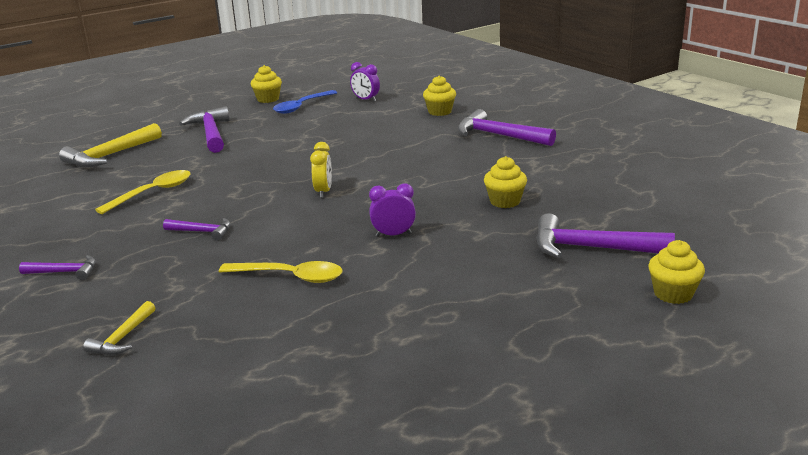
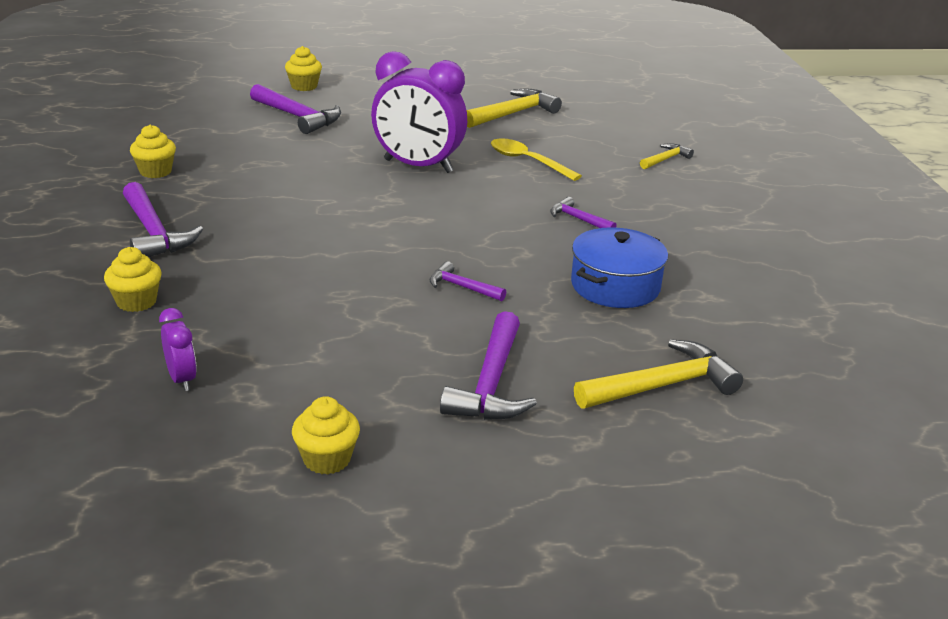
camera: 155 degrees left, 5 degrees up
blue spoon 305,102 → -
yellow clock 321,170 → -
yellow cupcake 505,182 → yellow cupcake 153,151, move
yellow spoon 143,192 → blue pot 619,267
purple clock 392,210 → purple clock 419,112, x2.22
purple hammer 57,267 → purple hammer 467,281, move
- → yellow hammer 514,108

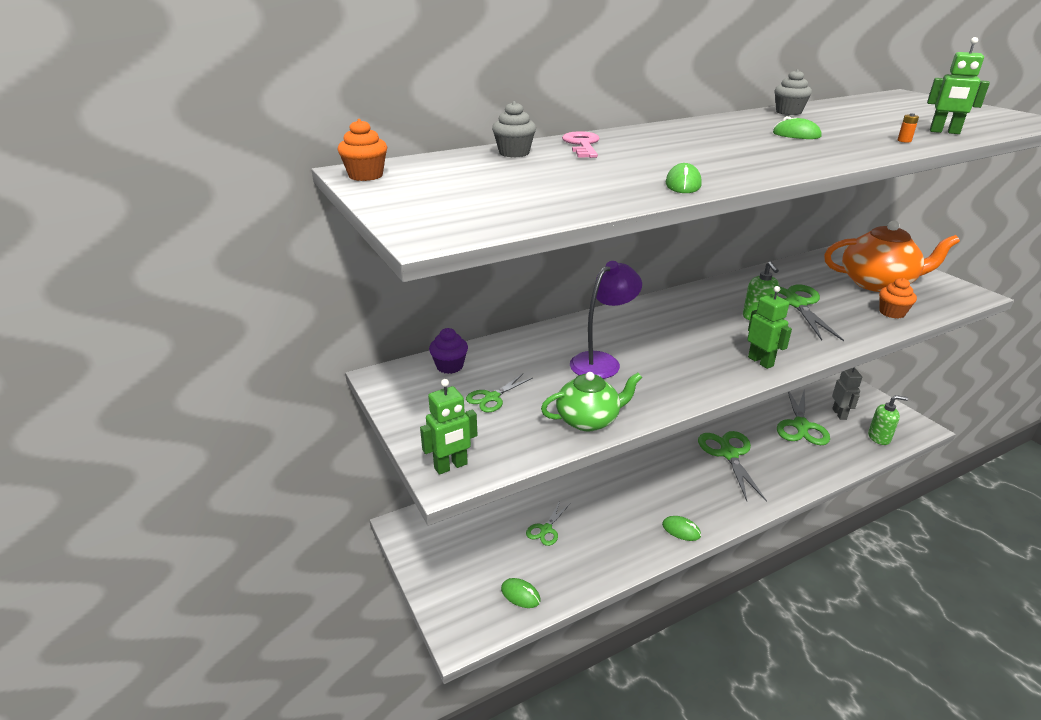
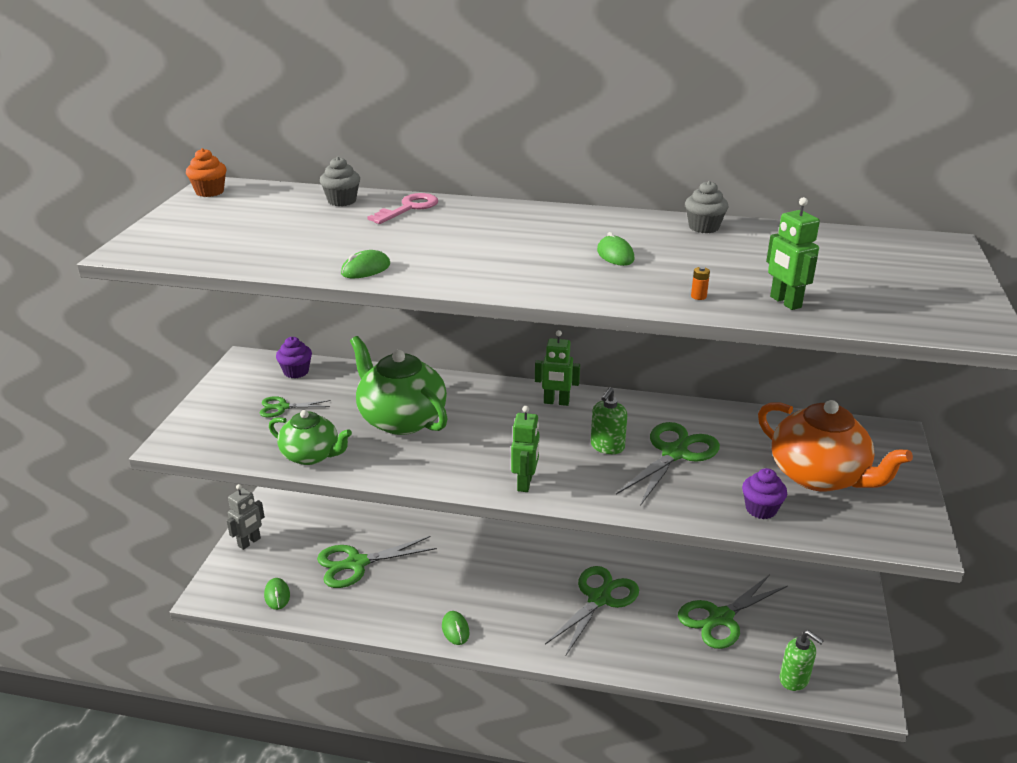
camera: 40 degrees right, 0 degrees up
purple lamp 606,320 → green teapot 399,385
orange cupcake 898,298 → purple cupcake 764,493
grey robot 847,393 → grey robot 246,517, move
green robot 449,427 → green robot 557,368, move
green scissors 548,523 → green scissors 377,562, x1.86

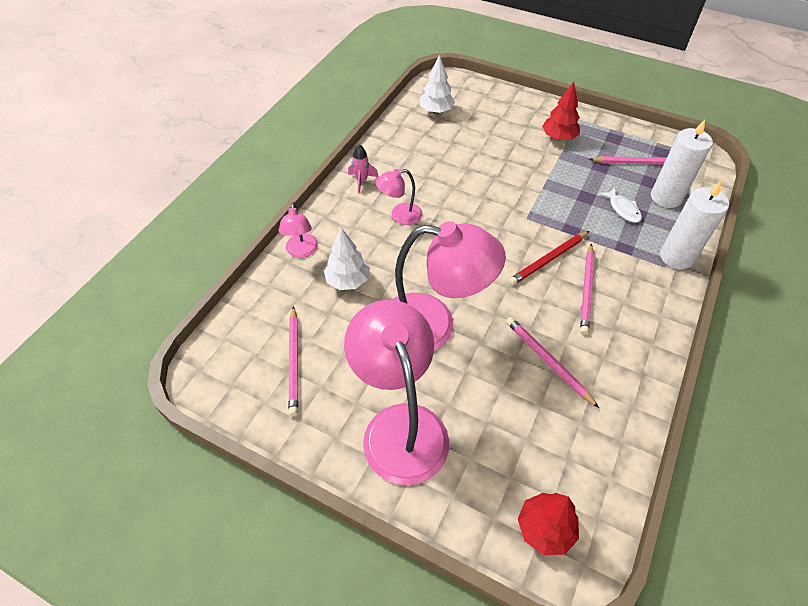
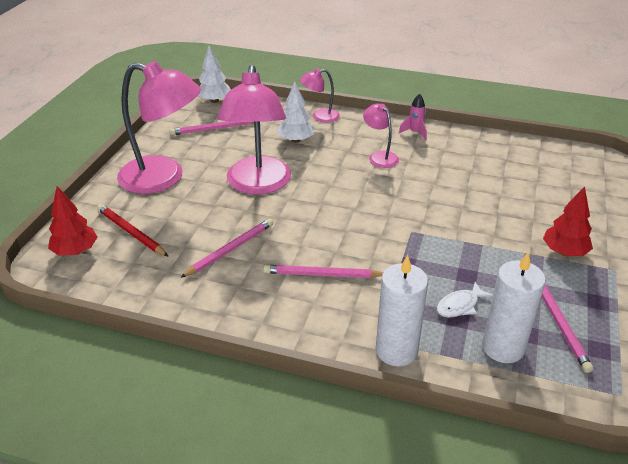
camera: 80 degrees right, 15 degrees down
white tree 437,84 → white tree 214,74, move
red pencil 548,258 → red pencil 133,230, move
pink lamp 396,392 → pink lamp 159,127, 45 degrees clockwise

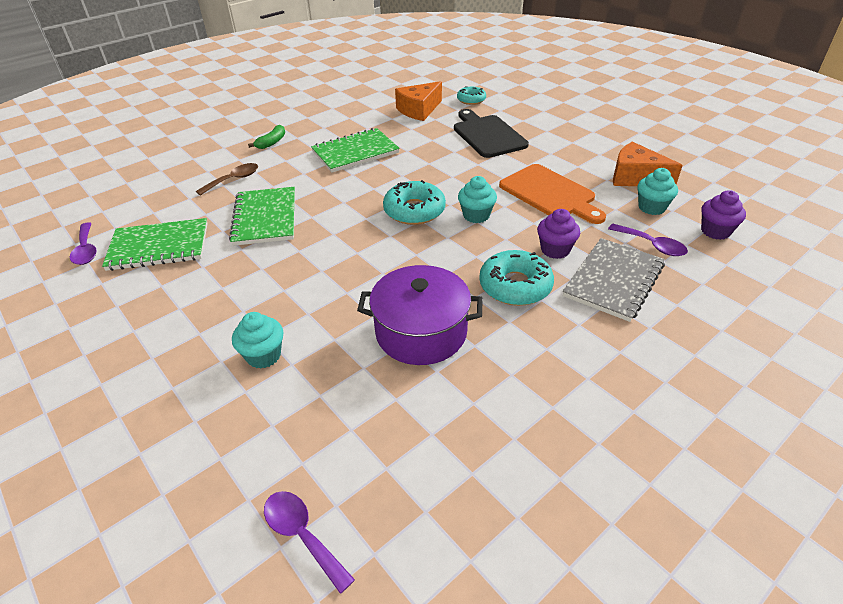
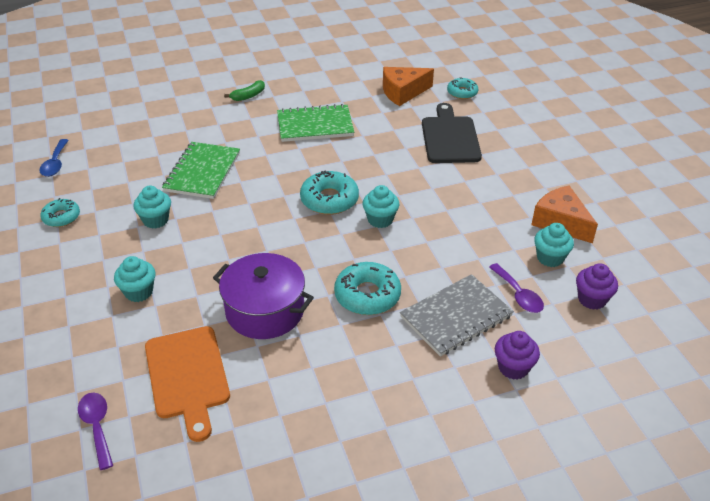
camera: 20 degrees right, 0 degrees up
brown spoon 227,179 → -
orange cutting board 552,194 → orange cutting board 187,384, move
purple cupcake 558,234 → purple cupcake 517,355, move
green notebook 155,244 → -
purple spoon 83,244 → blue spoon 54,158
- → turquoise cupcake 152,207
- → turquoise donut 60,212

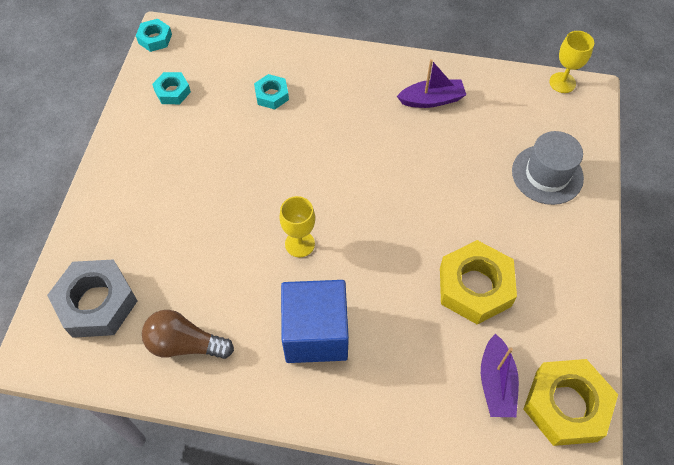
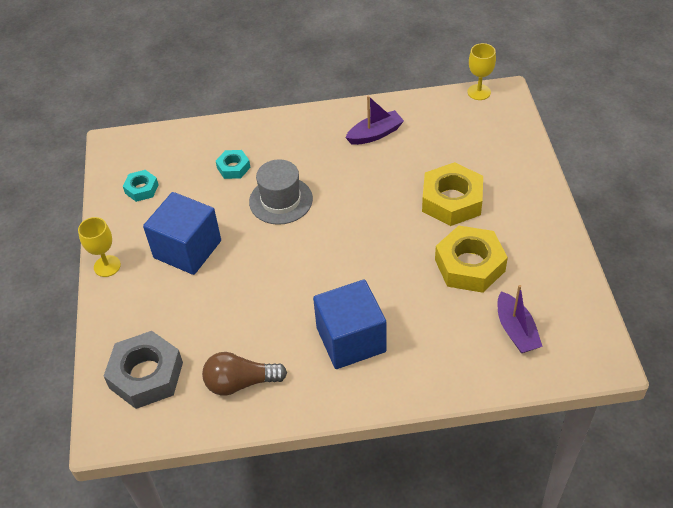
camera: 15 degrees left, 10 degrees down
turquoise nut 154,35 → -
grey hat 548,168 → grey hat 281,192, move
yellow goblet 297,226 → yellow goblet 99,247, move
yellow nut 570,402 → yellow nut 452,194, move
- → blue cube 182,233

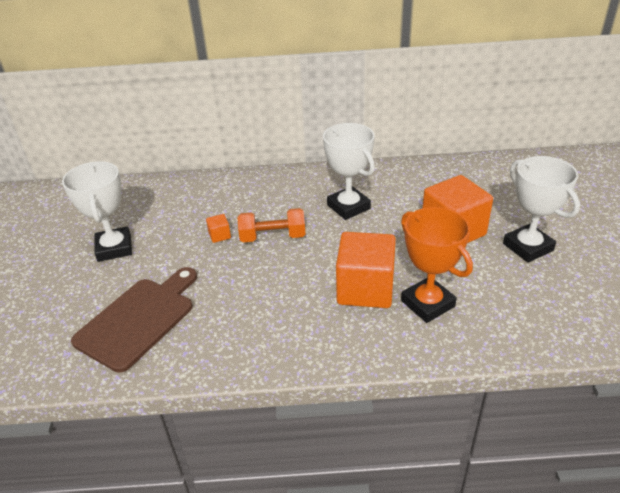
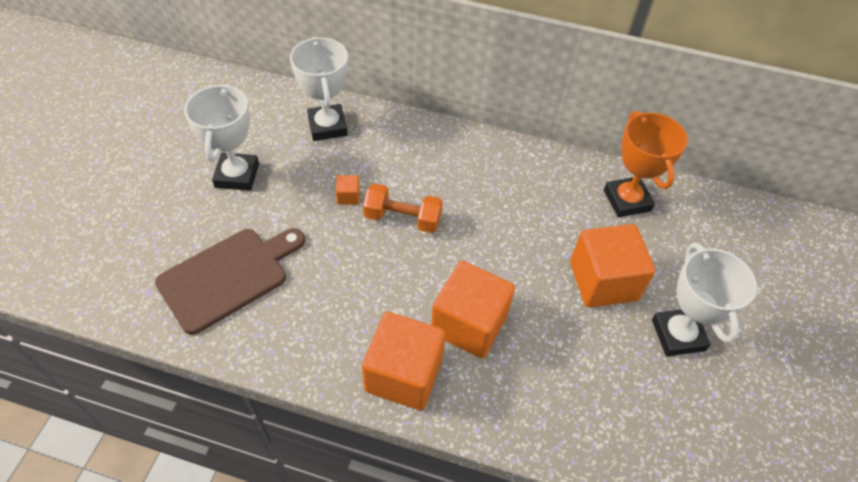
camera: 15 degrees right, 15 degrees up
white trophy 349,171 → white trophy 319,89, move
orange trophy 437,265 → orange trophy 646,164, move
- → orange cube 403,361

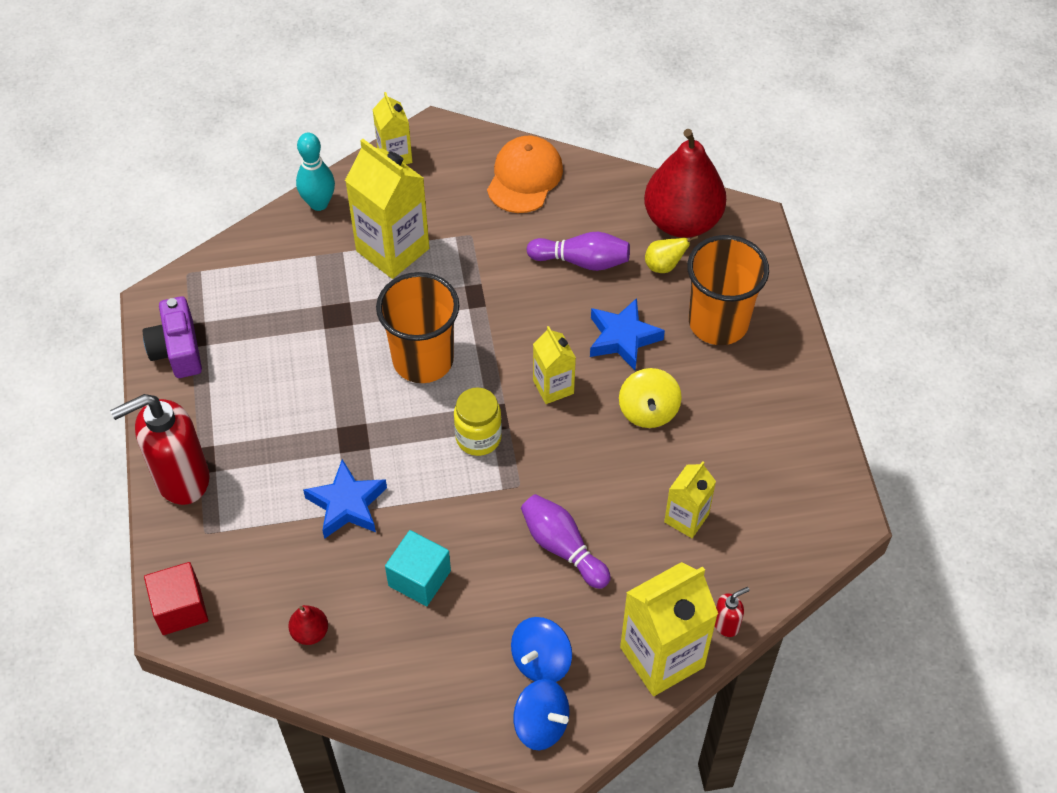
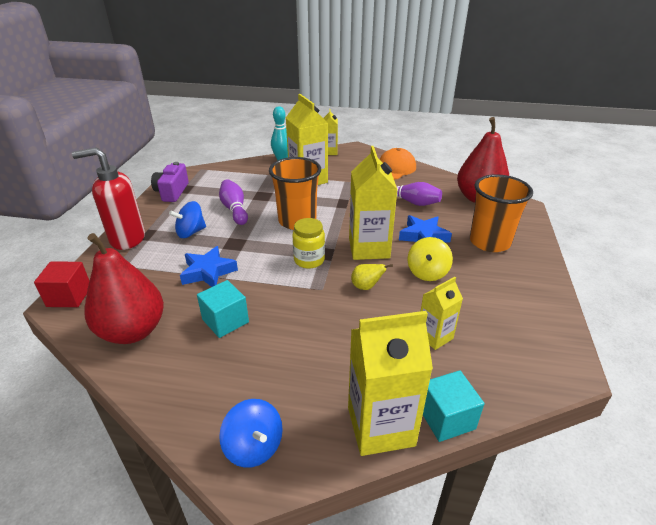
camera: 20 degrees right, 20 degrees down
yellow pear 671,254 → yellow pear 372,277, move
yellow carton 554,365 → yellow carton 373,203, x1.78
purple bowling pin 566,541 → purple bowling pin 233,202, move
red soap dispenser 732,612 → turquoise cube 454,406
red pear 308,625 → red pear 124,288, x2.42
blue spinning top 541,649 → blue spinning top 187,219, move

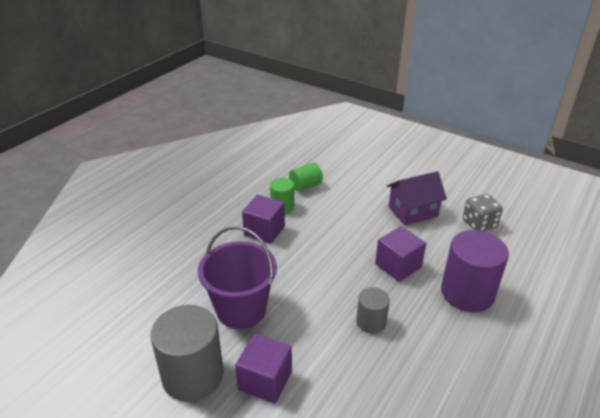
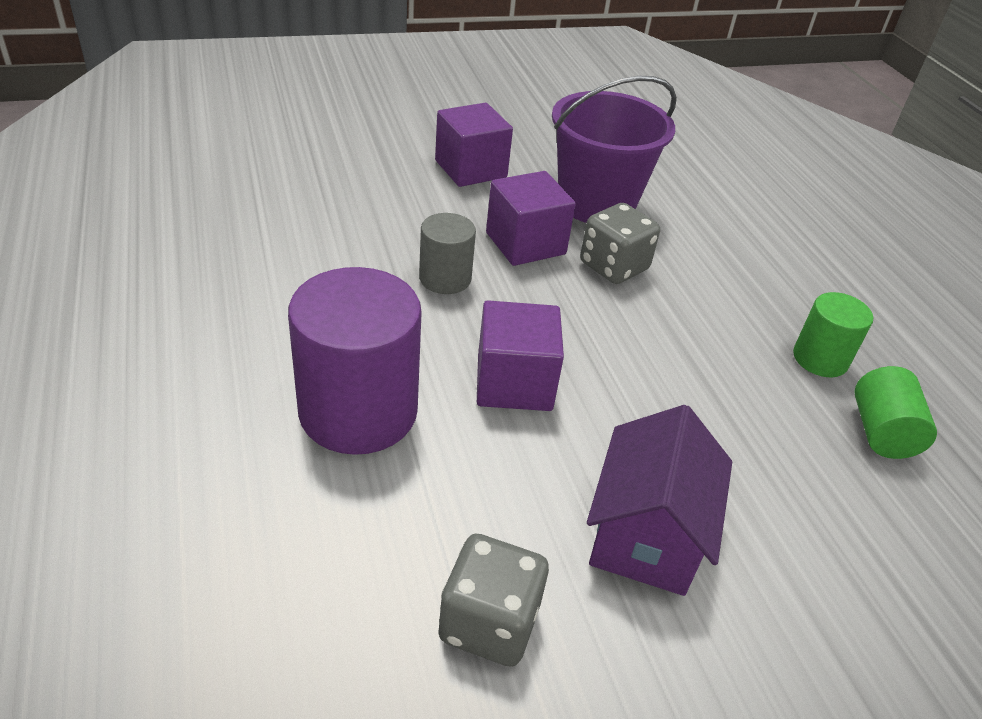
camera: 125 degrees right, 5 degrees up
purple cube 263,219 → purple cube 531,218, move
grey cylinder 187,353 → -
- → grey dice 620,243

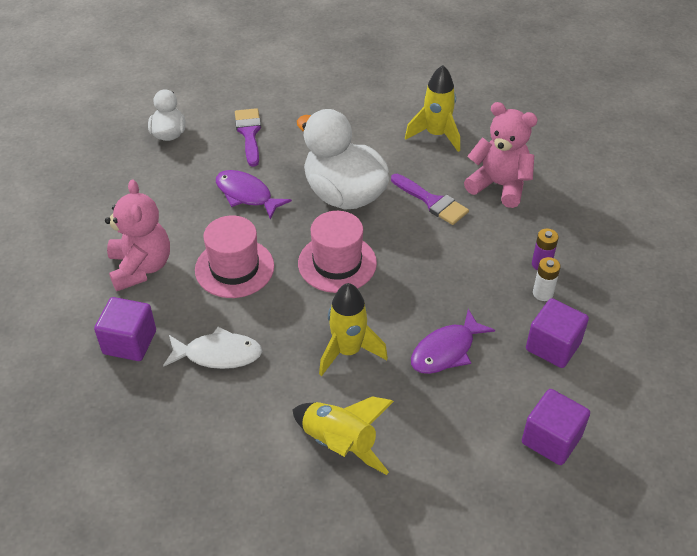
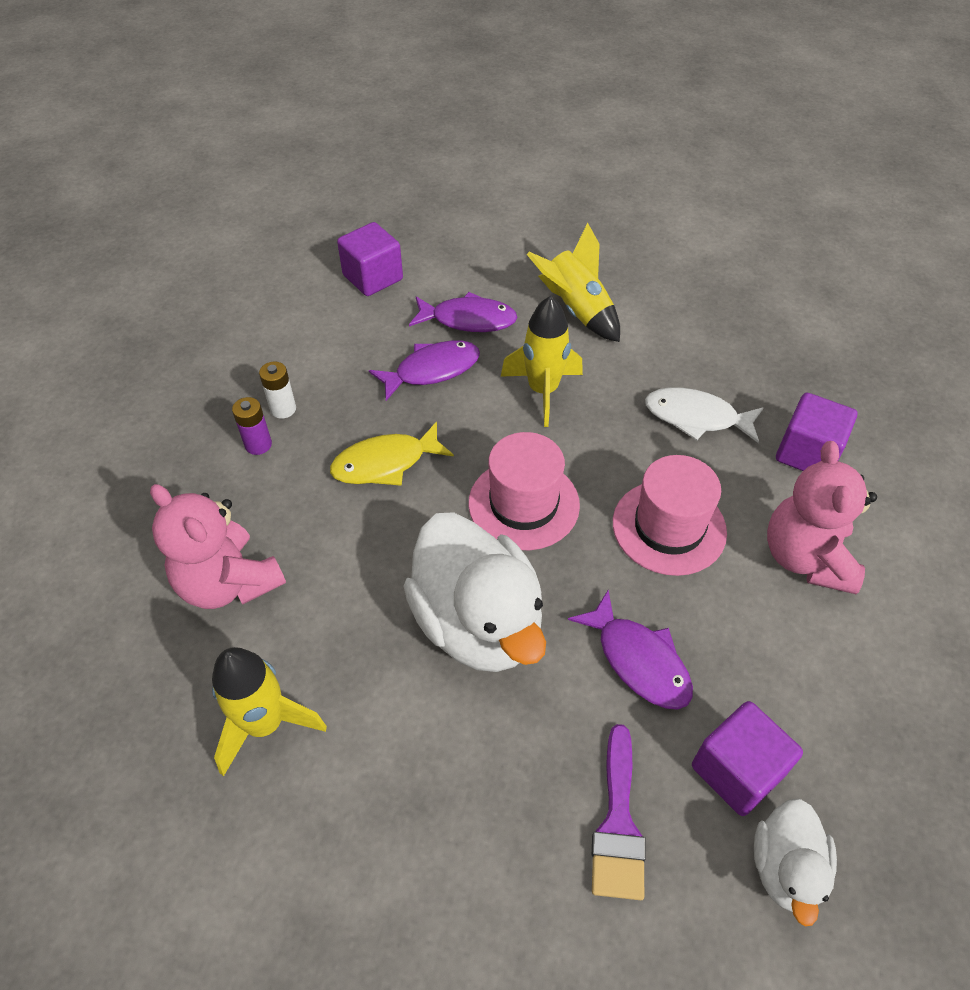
camera: 165 degrees left, 5 degrees up
purple brush 430,199 → -
purple cube 557,333 → purple cube 747,758, move
- → purple fish 463,312
- → yellow fish 392,453

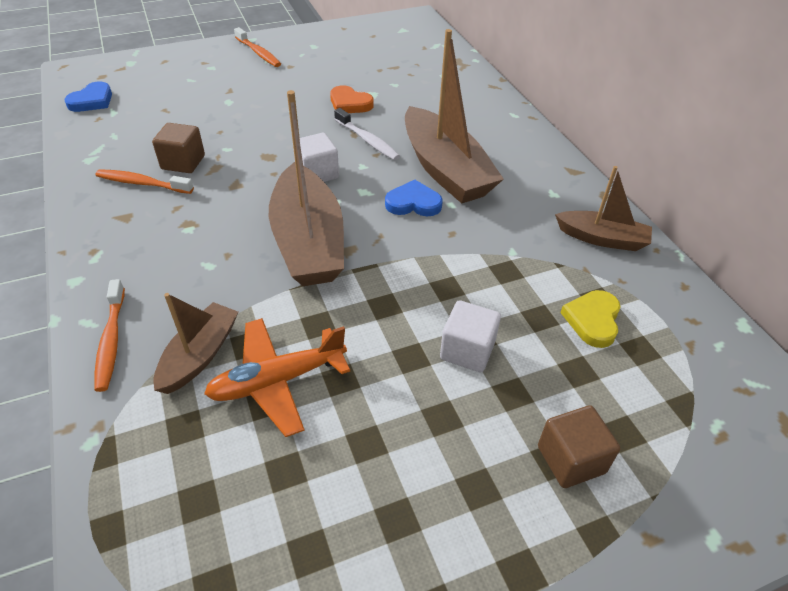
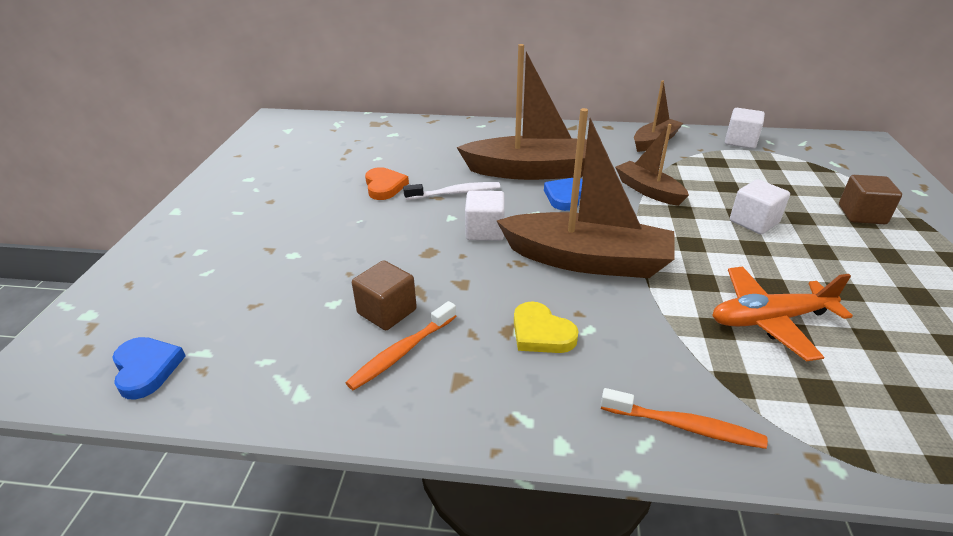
camera: 60 degrees left, 10 degrees down
orange toothbrush 257,47 → -
orange heart 352,99 → orange heart 387,183, 75 degrees counterclockwise
yellow heart 590,319 → yellow heart 546,327, move
brown boat 196,343 → brown boat 652,165, move
orange plane 277,377 → orange plane 782,314, 75 degrees clockwise
- → white cube 745,128

